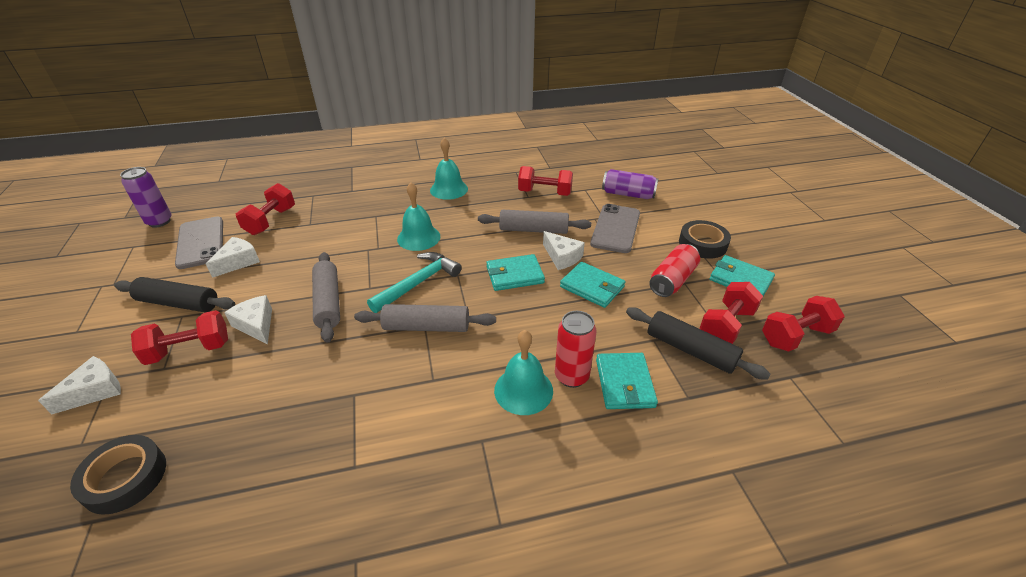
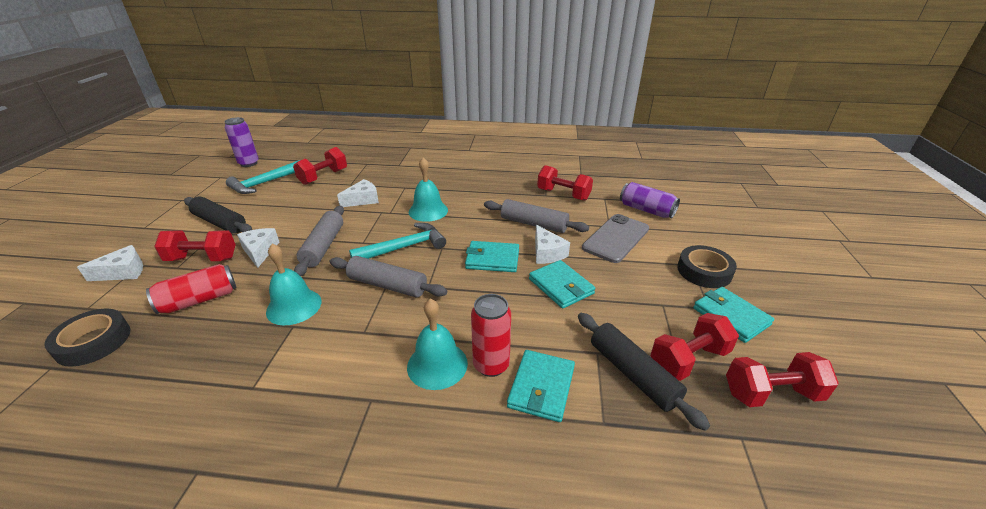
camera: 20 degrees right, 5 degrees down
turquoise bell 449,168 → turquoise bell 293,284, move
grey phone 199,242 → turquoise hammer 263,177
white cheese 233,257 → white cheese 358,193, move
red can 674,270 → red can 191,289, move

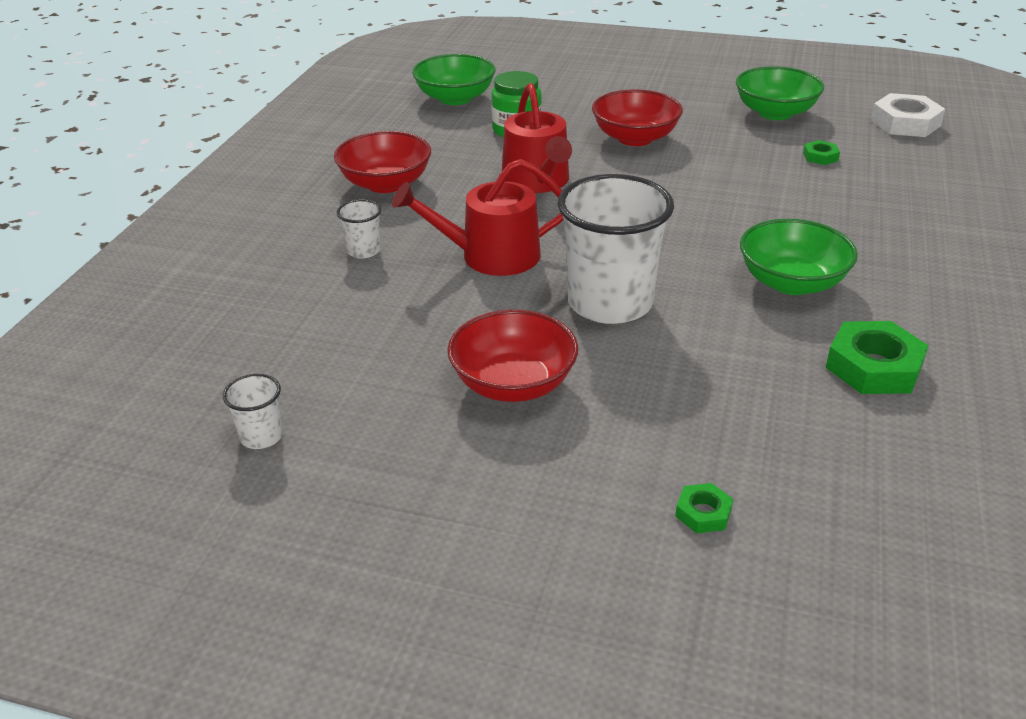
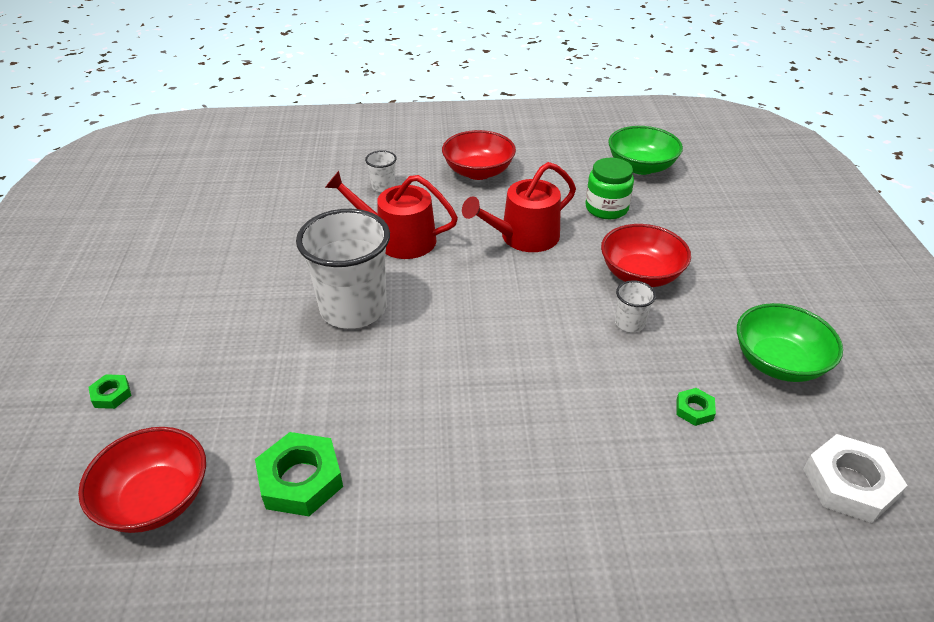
camera: 70 degrees right, 5 degrees up
red watering can 477,217 → red watering can 391,215, 45 degrees counterclockwise
green bowl 799,257 → -
red bowl 512,356 → red bowl 142,480, move
white cup 253,411 → white cup 635,306, move

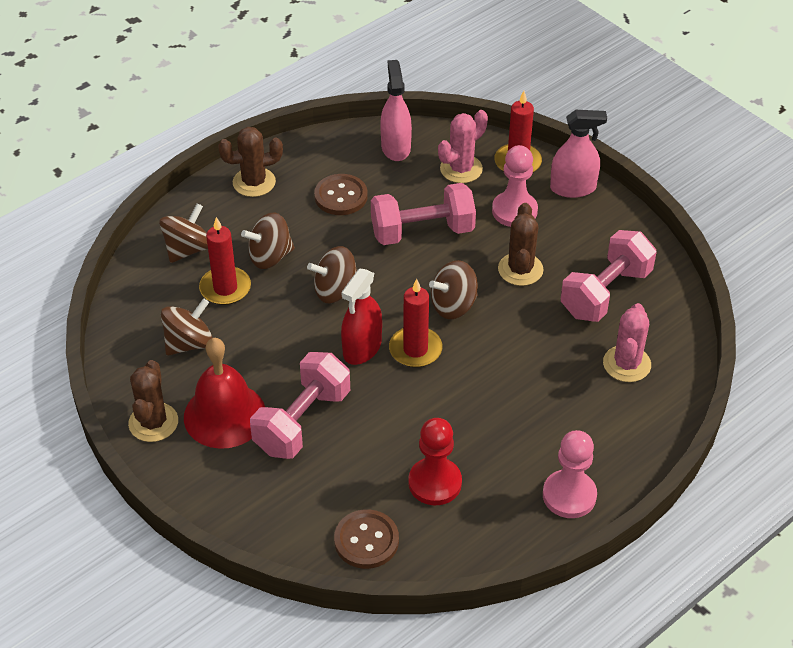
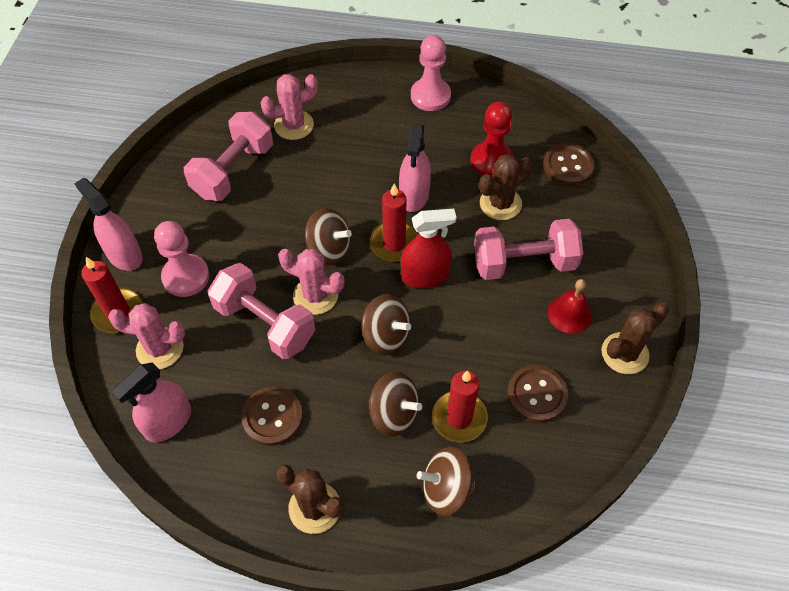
camera: 130 degrees left, 10 degrees up
brown cactus 521,244 → brown cactus 505,187, move
pink dumbbell 609,276 → pink dumbbell 228,156, 60 degrees counterclockwise
brown spinning top 187,327 → brown button 537,394
red bell 224,393 → red bell 570,306, x0.58
- → pink spray bottle 415,168
- → pink cactus 311,282

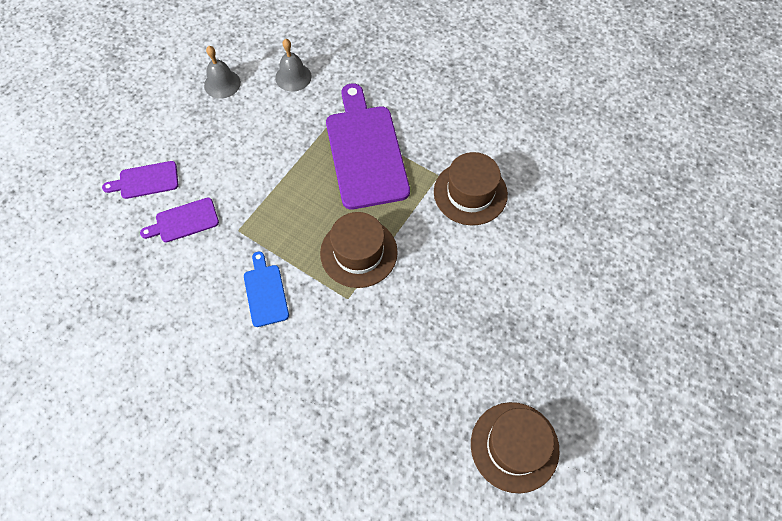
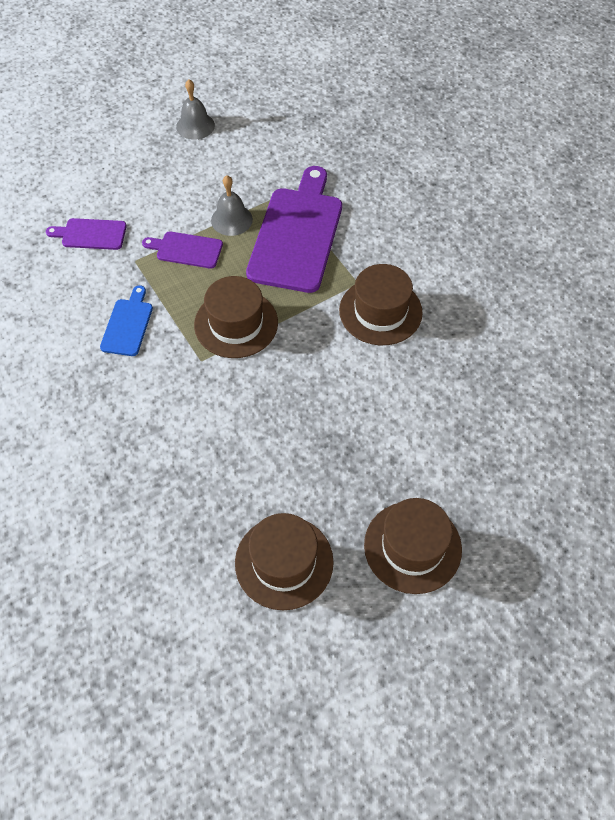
camera: 25 degrees right, 5 degrees down
grey bell 293,65 → grey bell 232,205, move
purple cutting board 140,180 → purple cutting board 182,250, move
- → brown hat 413,546

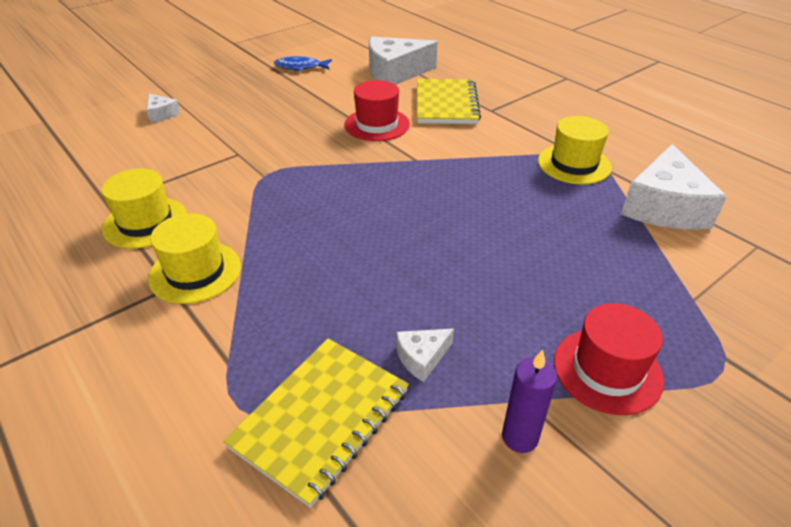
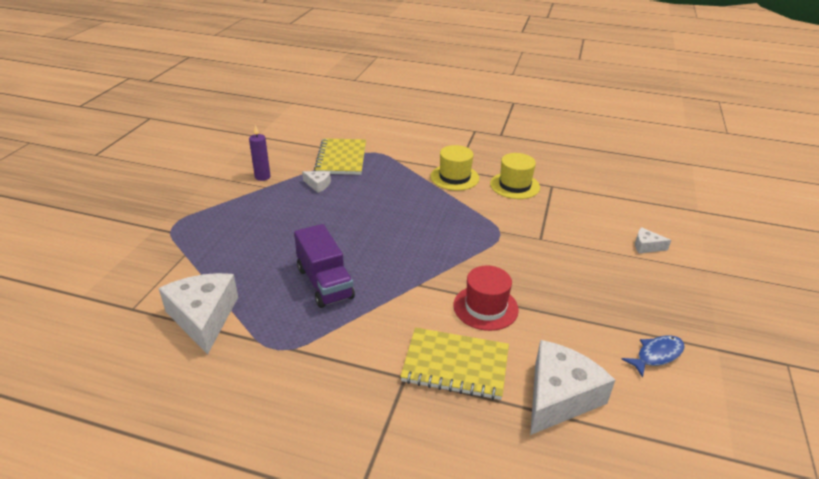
camera: 145 degrees right, 5 degrees down
yellow notebook 449,101 → yellow notebook 454,363, 45 degrees counterclockwise
yellow hat 575,150 → -
red hat 609,359 → -
white cheese 425,355 → white cheese 316,182, 90 degrees clockwise
- → purple truck 324,266

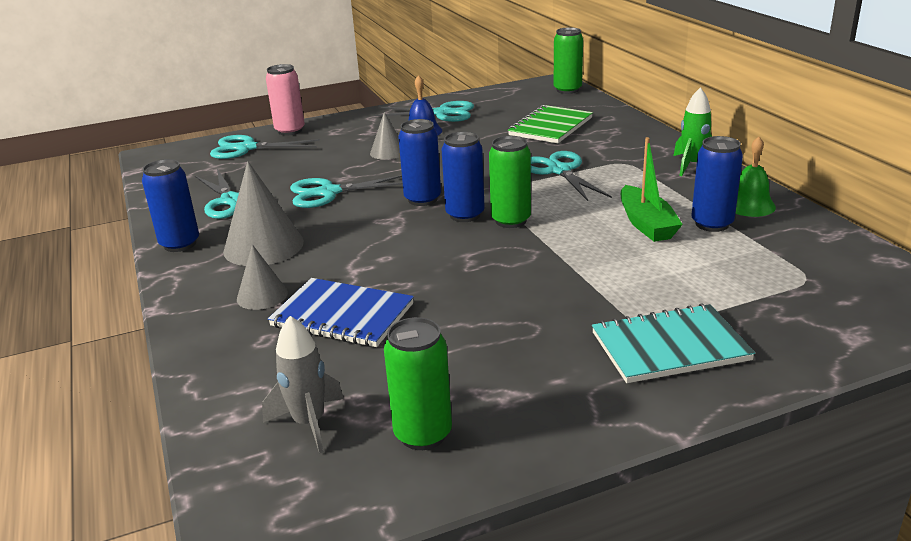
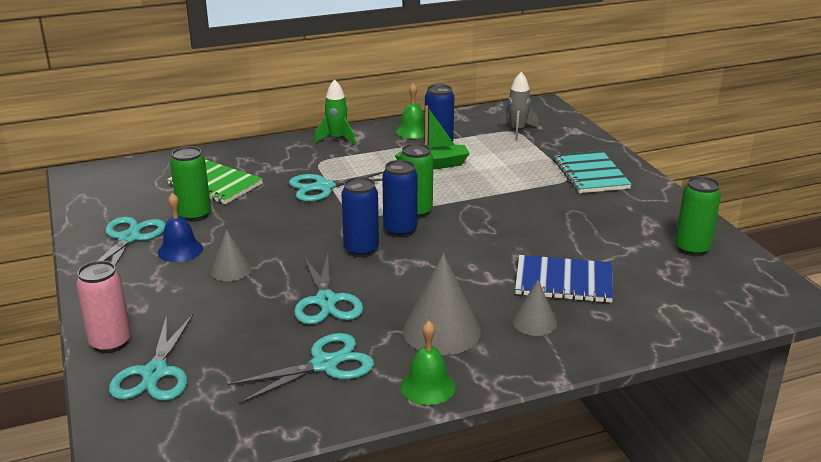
camera: 90 degrees left, 0 degrees up
green can 568,60 → green can 190,184, move
blue can 170,205 → green bell 428,363
blue notebook 341,312 → blue notebook 564,279, 75 degrees clockwise
grey rocket 303,385 → grey rocket 518,106, move

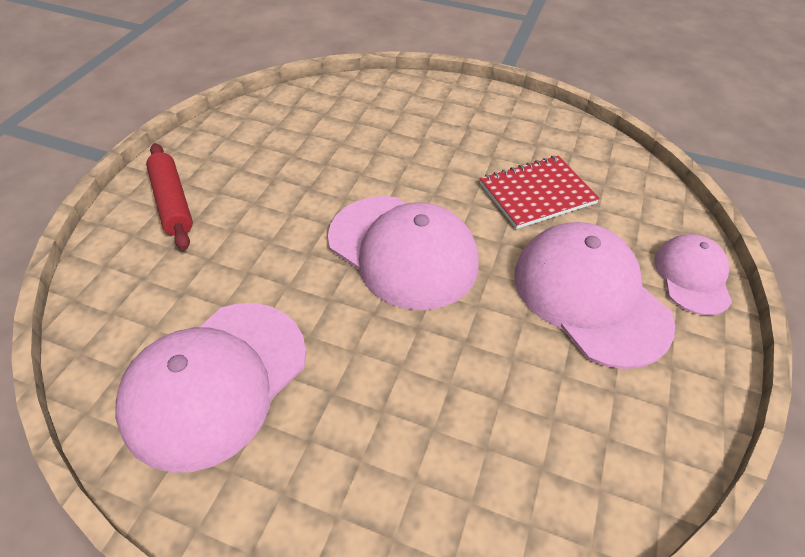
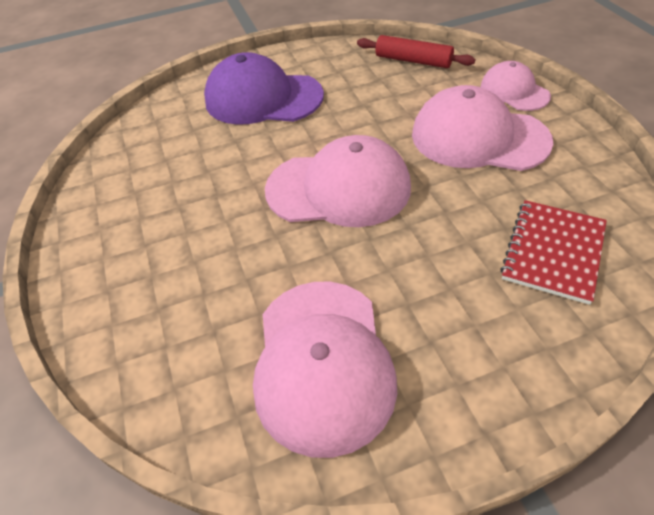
camera: 35 degrees left, 0 degrees up
red rolling pin 169,196 → red rolling pin 416,51, move
red notebook 540,192 → red notebook 553,252, move
- → purple cap 264,88

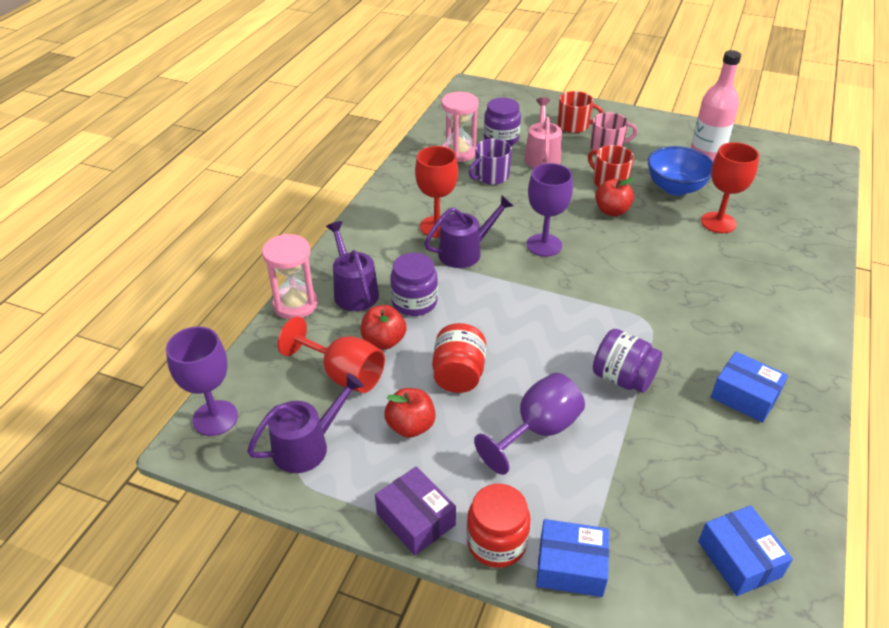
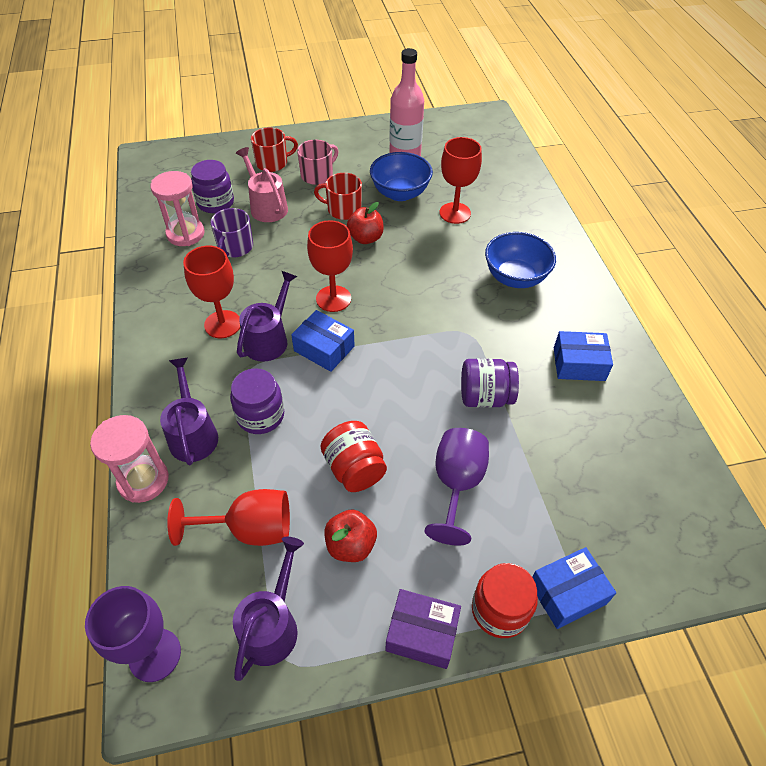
camera: 35 degrees left, 10 degrees up
purple goblet 550,210 → red goblet 330,266
purple watering can 352,266 → purple watering can 189,411, 45 degrees clockwise
red apple 383,327 → -
blue box 745,550 → blue box 323,341, move
- → blue bowl 520,260

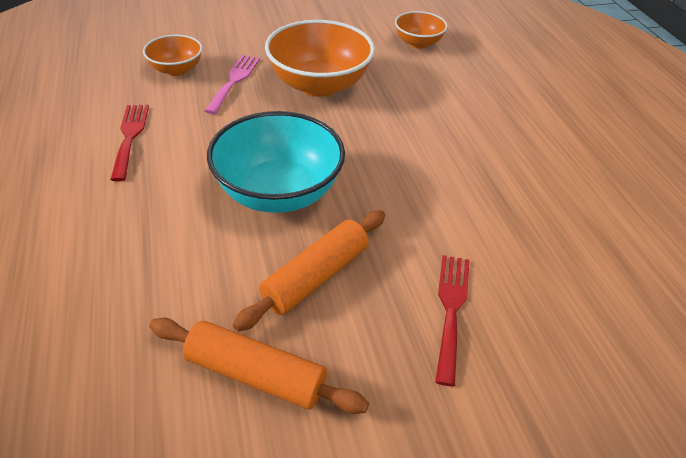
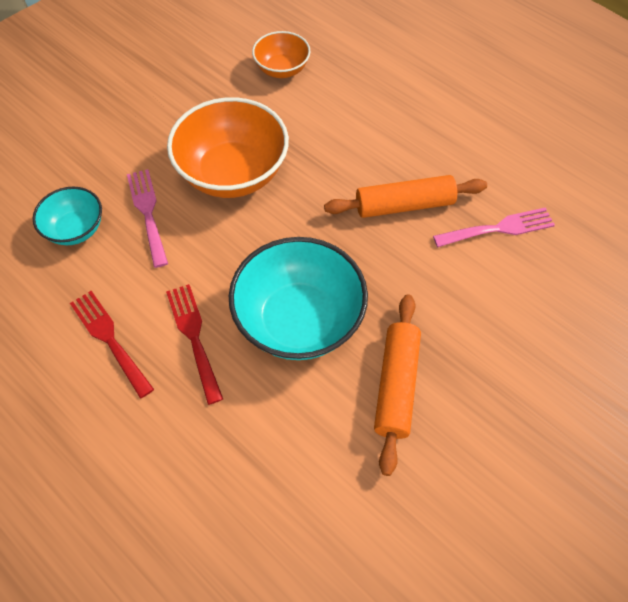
camera: 30 degrees left, 15 degrees up
orange bowl 172,55 → turquoise bowl 67,216
red fork 452,321 → red fork 194,344, move
orange rolling pin 259,365 → orange rolling pin 405,196, move
- → pink fork 494,227

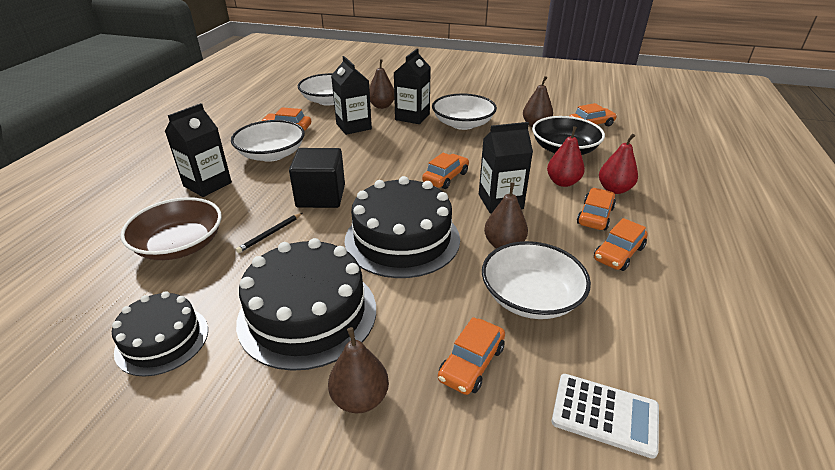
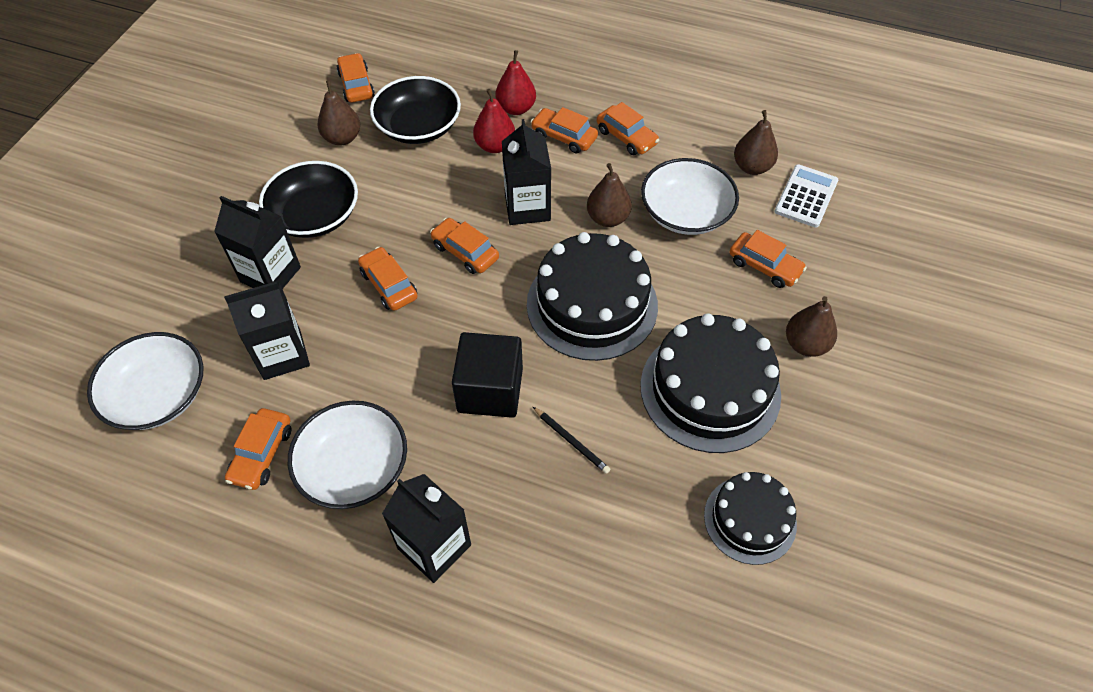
camera: 85 degrees left, 20 degrees up
brown pear 381,84 → brown pear 756,142, move
white bowl 464,112 → black bowl 308,199
brown bowl 171,228 → -
- → orange car 387,279

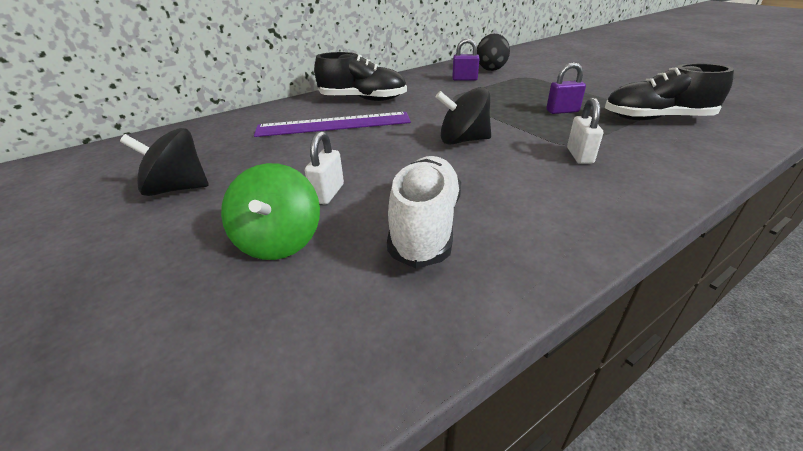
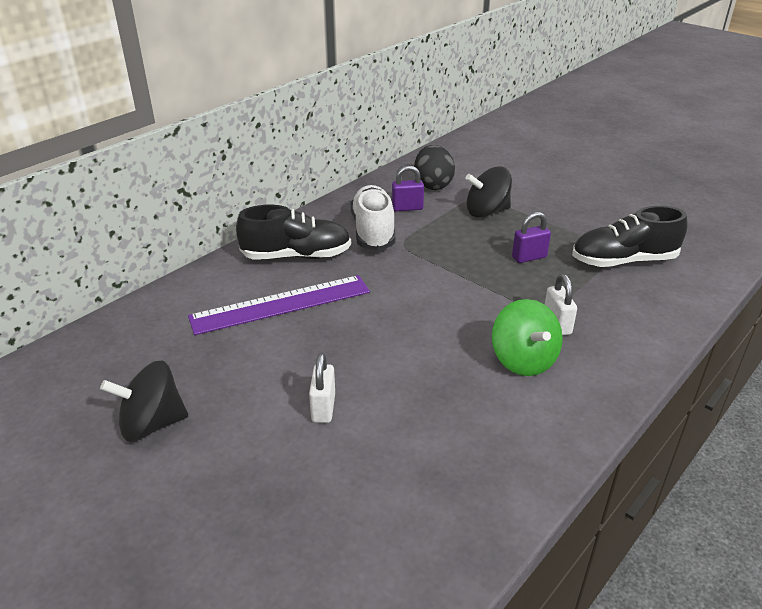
camera: 15 degrees left, 0 degrees up
black spinning top 463,116 → black spinning top 488,192, move
white shoe 424,212 → white shoe 373,218, move
green spinning top 270,211 → green spinning top 527,337, move

